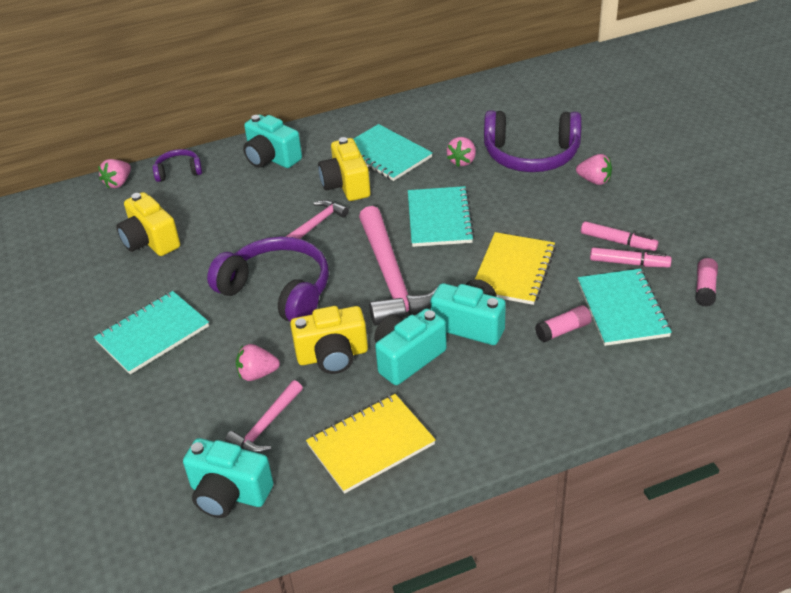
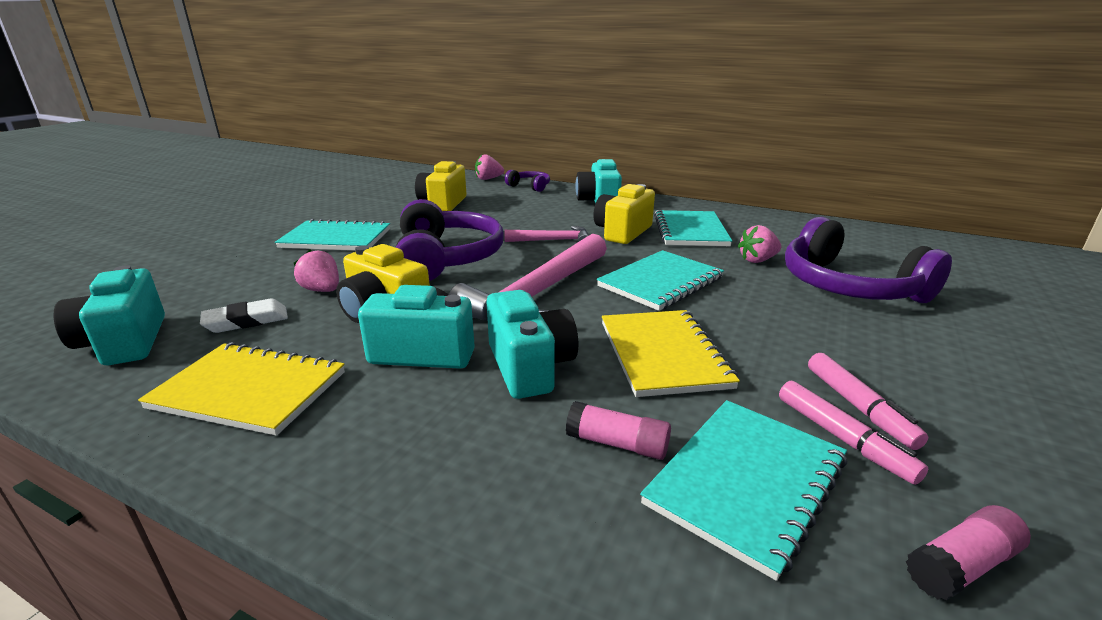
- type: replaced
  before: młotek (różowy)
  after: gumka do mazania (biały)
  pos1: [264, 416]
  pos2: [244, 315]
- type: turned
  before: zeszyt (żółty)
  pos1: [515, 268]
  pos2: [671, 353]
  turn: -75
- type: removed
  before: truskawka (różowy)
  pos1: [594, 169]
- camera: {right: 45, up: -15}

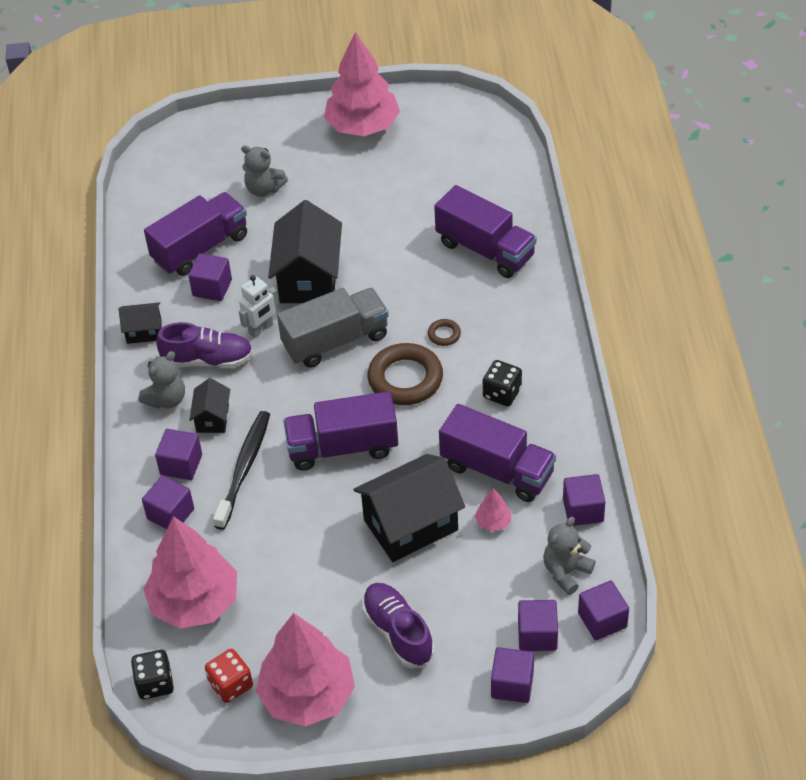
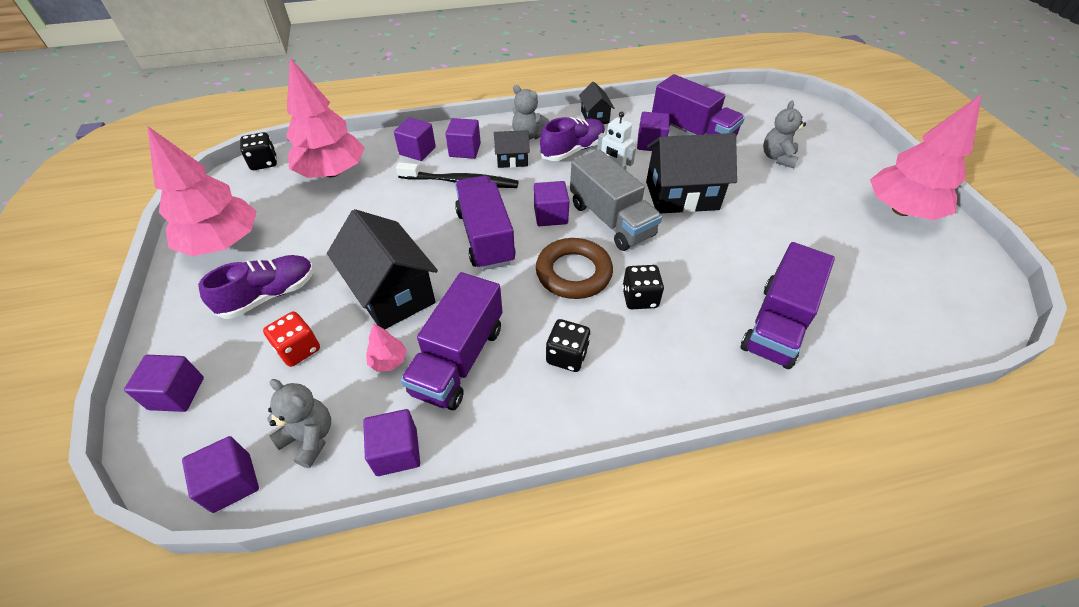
- type: turned
  before: but (fioletowy)
  pos1: [204, 345]
  pos2: [573, 139]
  turn: -120
- type: moved
  before: kostka do gry (czerwony)
  pos1: [229, 676]
  pos2: [291, 339]
- type: replaced
  before: pierścień (brązowy)
  after: kostka do gry (czarny)
  pos1: [444, 332]
  pos2: [643, 287]
- type: moved
  before: sześcian (fioletowy)
  pos1: [538, 625]
  pos2: [551, 203]
- camera: {right: 80, up: 0}

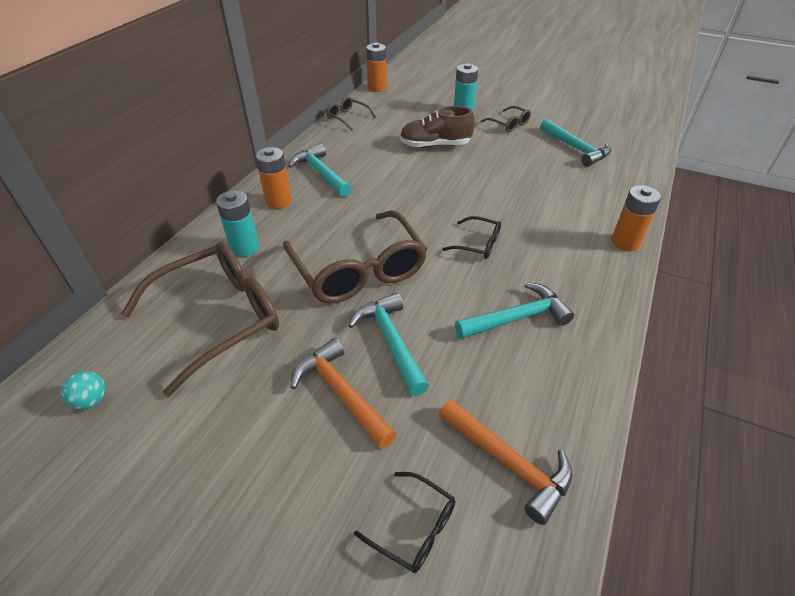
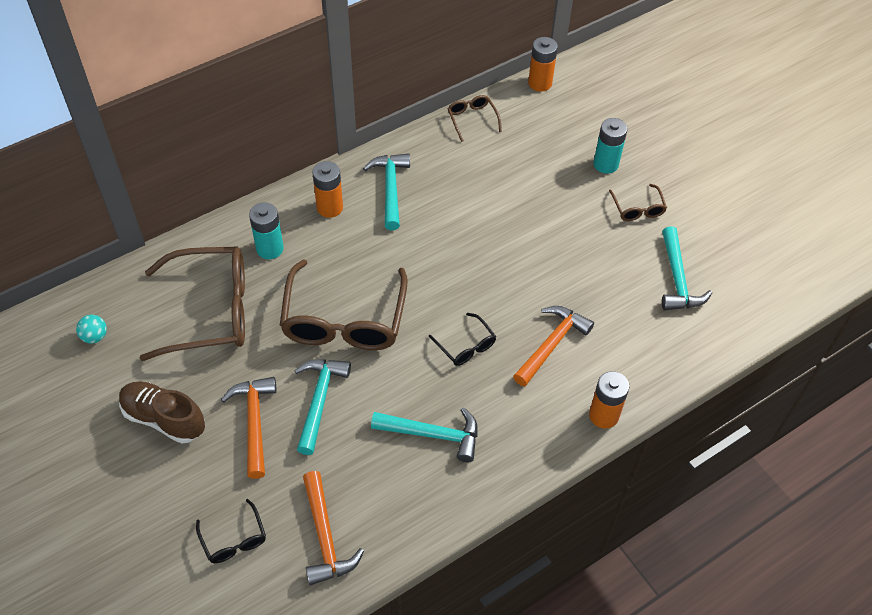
- type: moved
  before: but (brązowy)
  pos1: [437, 127]
  pos2: [162, 412]
- type: added
  after: młotek (pomarańczowy)
  pos2: [553, 346]
- camera: {right: 30, up: 10}

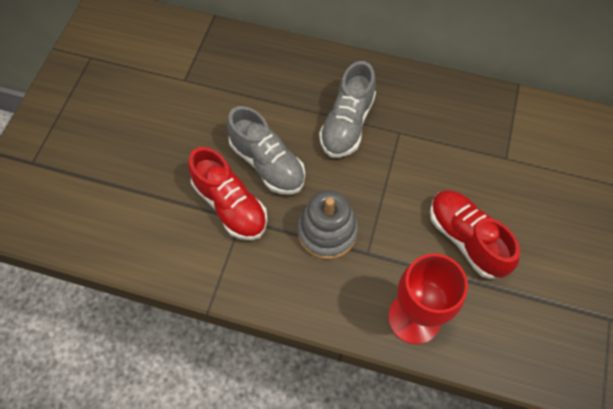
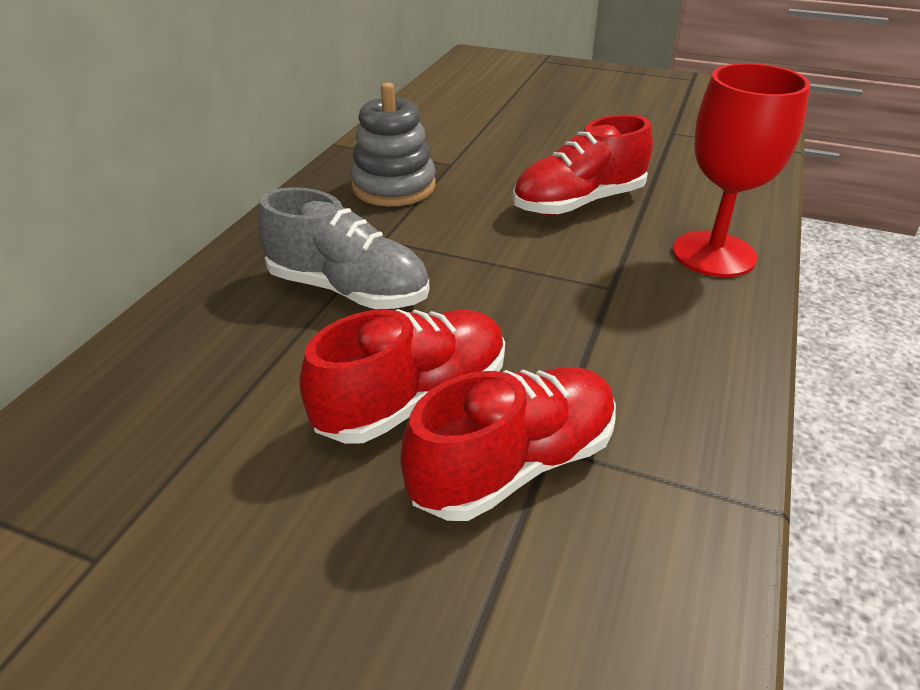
- type: recoloured
  before: but (szary)
  after: but (czerwony)
  pos1: [266, 150]
  pos2: [402, 376]
- type: moved
  before: zabawka nakładanka (szary)
  pos1: [328, 225]
  pos2: [393, 144]
- camera: {right: -85, up: -25}

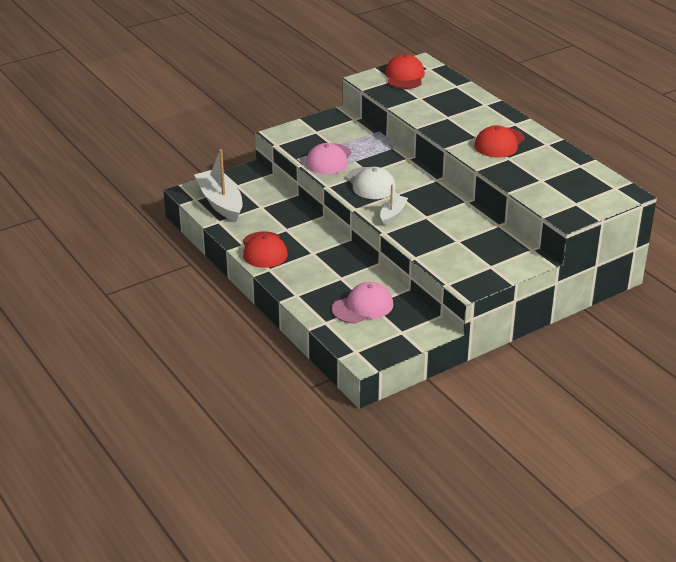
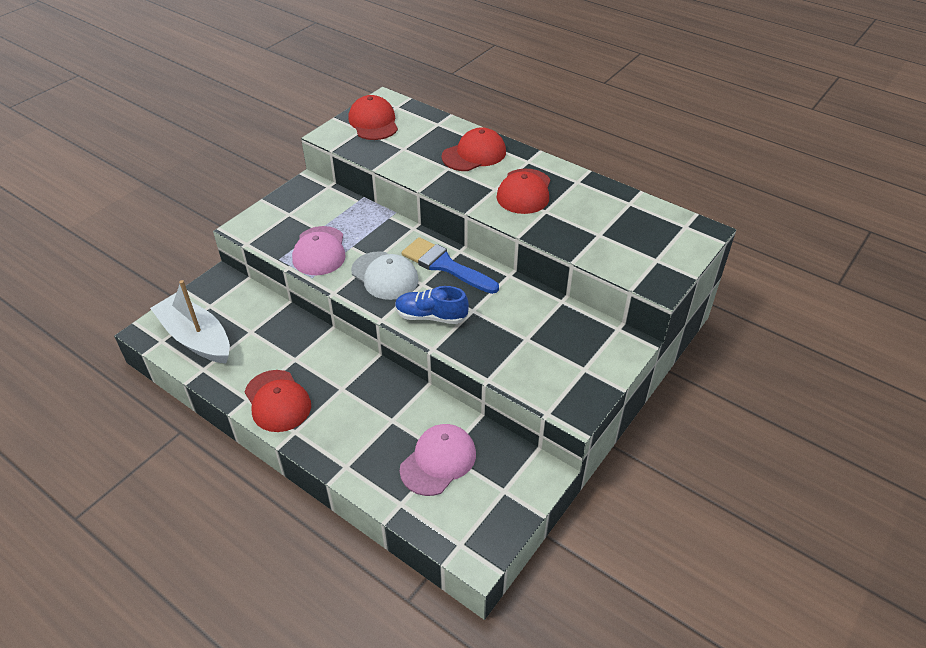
- type: replaced
  before: łódka (biały)
  after: but (niebieski)
  pos1: [394, 205]
  pos2: [432, 305]
- type: added
  after: pędzel (niebieski)
  pos2: [450, 265]
- type: added
  after: czapka (czerwony)
  pos2: [473, 149]
- camera: {right: -20, up: 10}

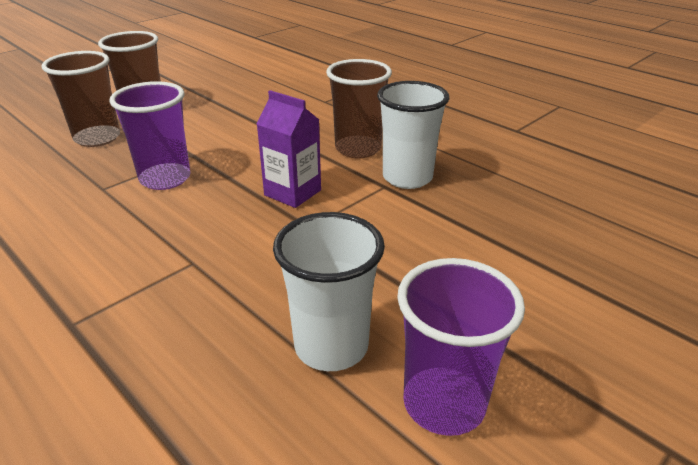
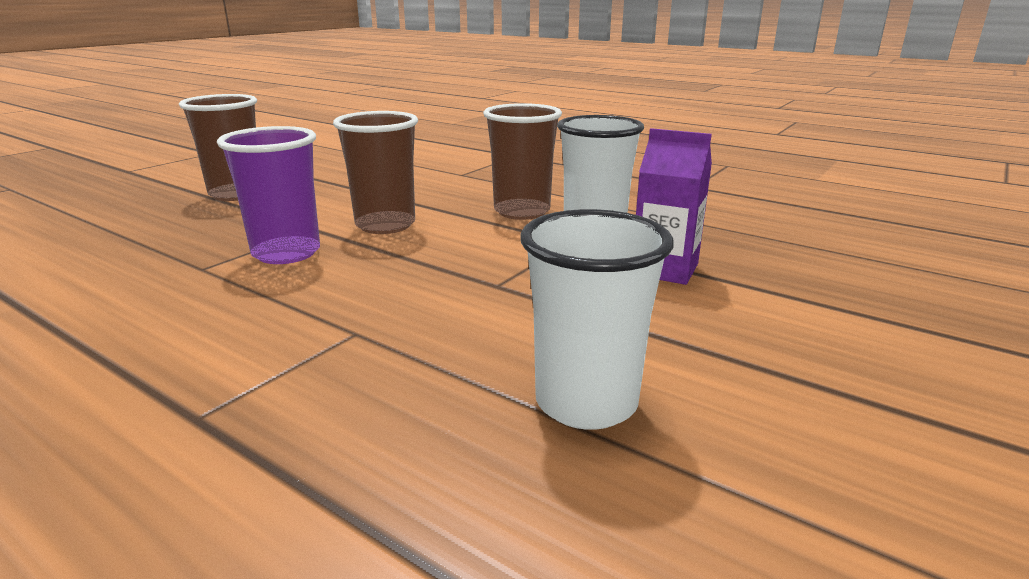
- type: moved
  before: szklanka (brązowy)
  pos1: [81, 99]
  pos2: [375, 172]
- type: moved
  before: karton mleka (fioletowy)
  pos1: [289, 149]
  pos2: [674, 206]
- type: removed
  before: szklanka (fioletowy)
  pos1: [461, 347]
- camera: {right: -10, up: -10}

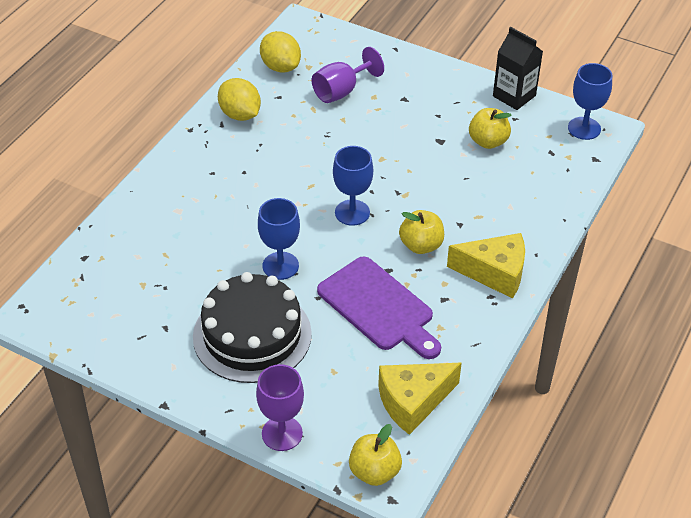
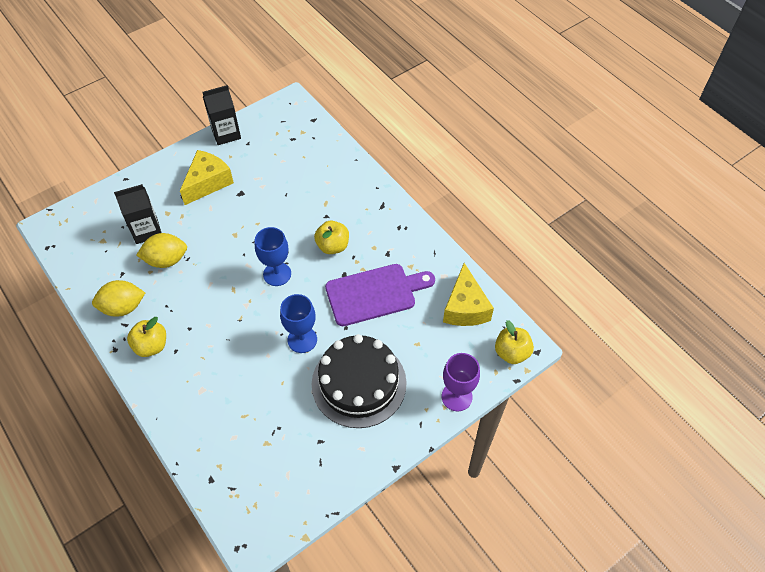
- type: moved
  before: cytryna (żółty)
  pos1: [280, 51]
  pos2: [161, 250]
- type: replaced
  before: kielich (fioletowy)
  after: karton mleka (czarny)
  pos1: [348, 75]
  pos2: [137, 214]
- type: moved
  before: ser (żółty)
  pos1: [486, 265]
  pos2: [207, 177]
- type: moved
  before: jabłko (żółty)
  pos1: [490, 128]
  pos2: [146, 337]
- type: removed
  before: kielich (niebieski)
  pos1: [590, 101]
- camera: {right: -65, up: 10}

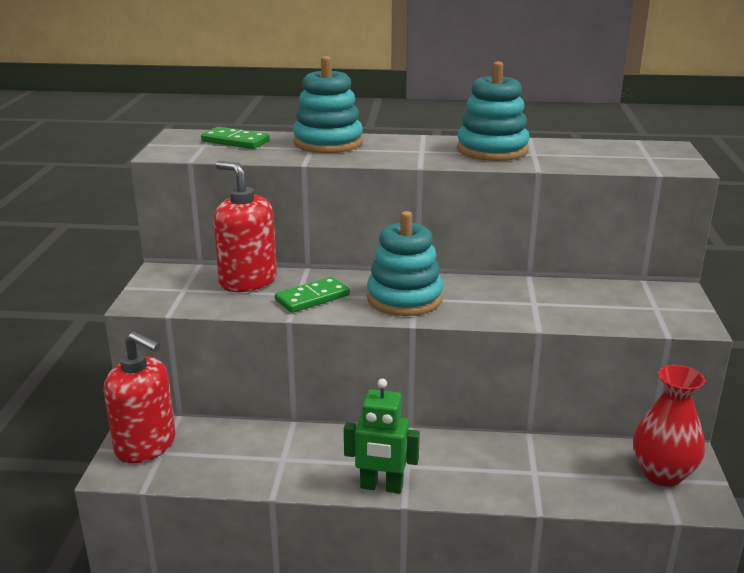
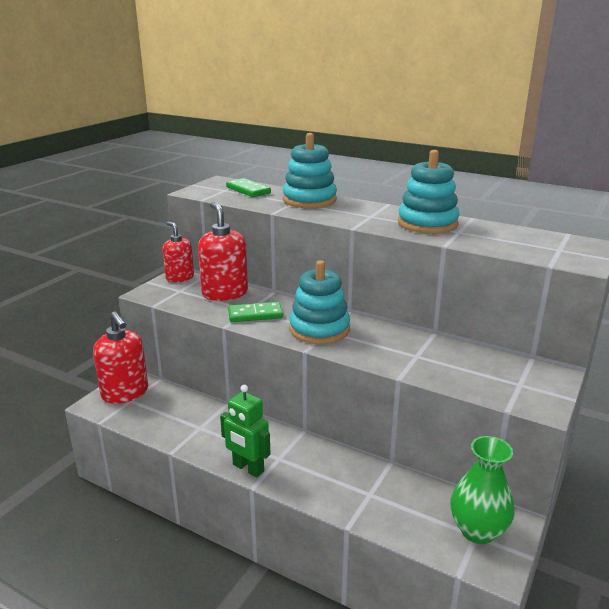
- type: recoloured
  before: wazon (czerwony)
  after: wazon (zielony)
  pos1: [669, 425]
  pos2: [482, 490]
- type: added
  after: dozownik mydła (czerwony)
  pos2: [178, 251]
- camera: {right: 25, up: 0}

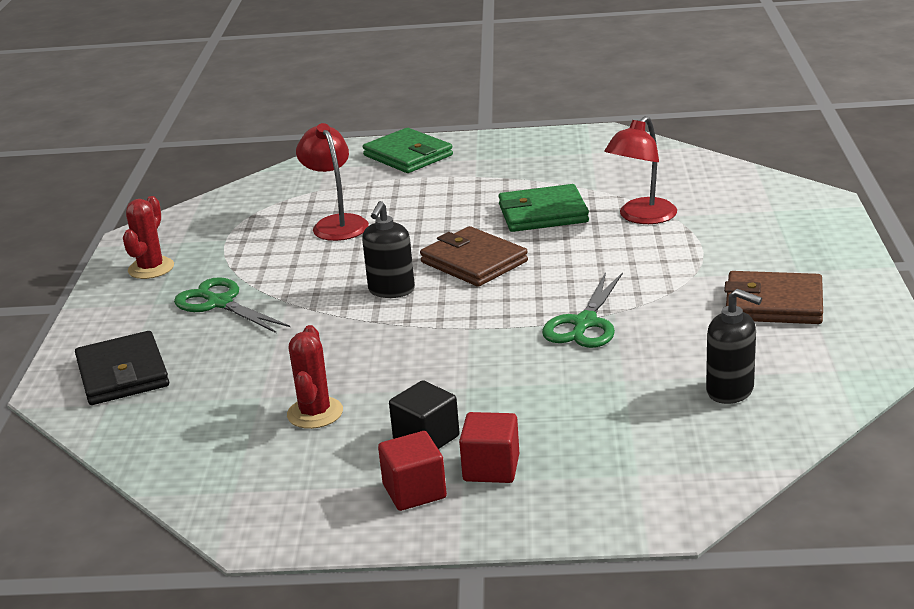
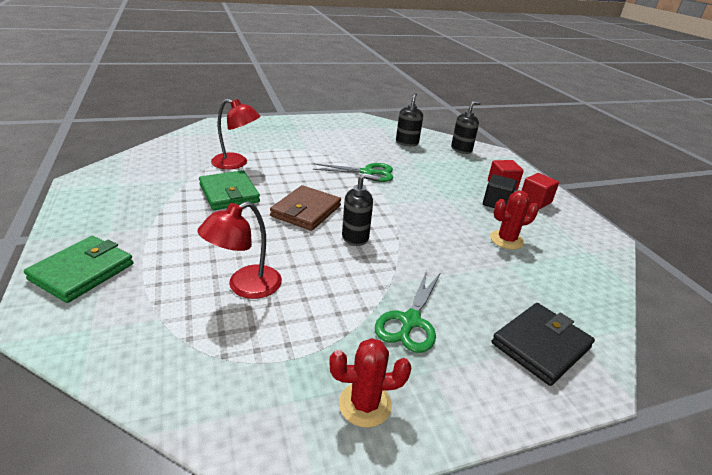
- type: removed
  before: portfel (brązowy)
  pos1: [773, 297]
- type: added
  after: dozownik mydła (czarny)
  pos2: [466, 127]
- camera: {right: -115, up: 5}

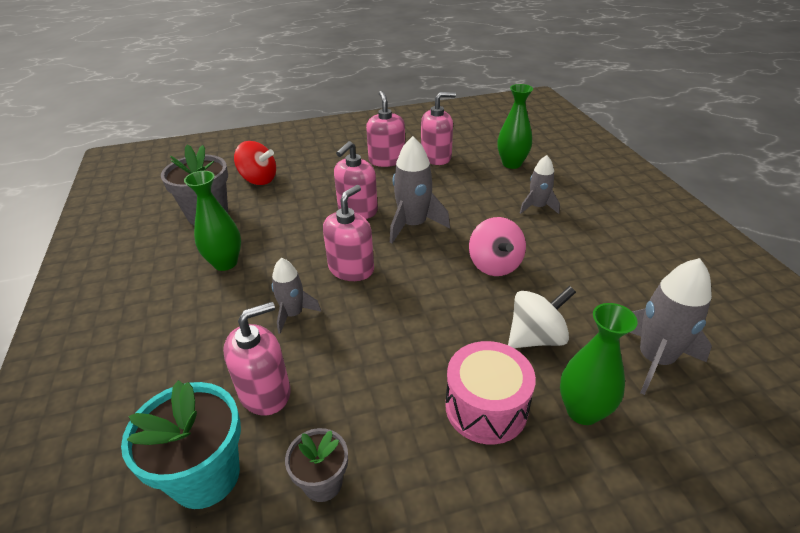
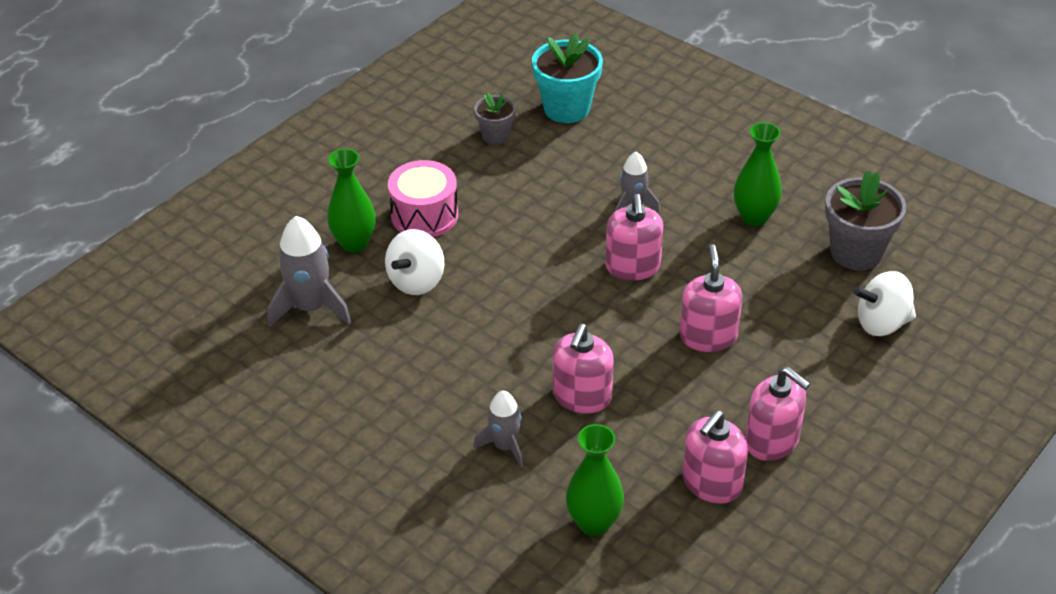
- type: moved
  before: dozownik mydła (różowy)
  pos1: [257, 359]
  pos2: [583, 368]
- type: recoloured
  before: bączek (czerwony)
  after: bączek (biały)
  pos1: [255, 163]
  pos2: [884, 303]
- type: removed
  before: rakieta (szary)
  pos1: [420, 190]
- type: removed
  before: bączek (różowy)
  pos1: [497, 246]
- camera: {right: 145, up: 5}

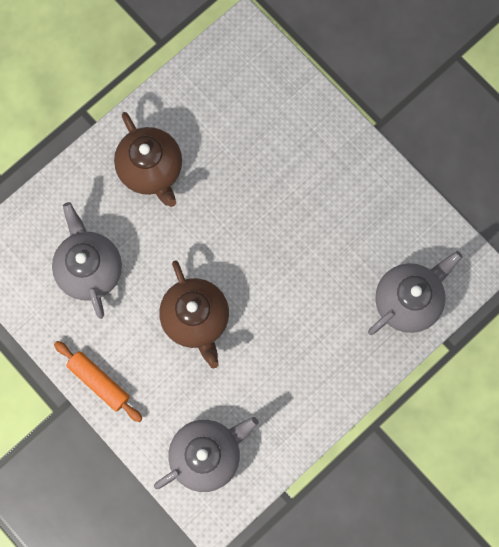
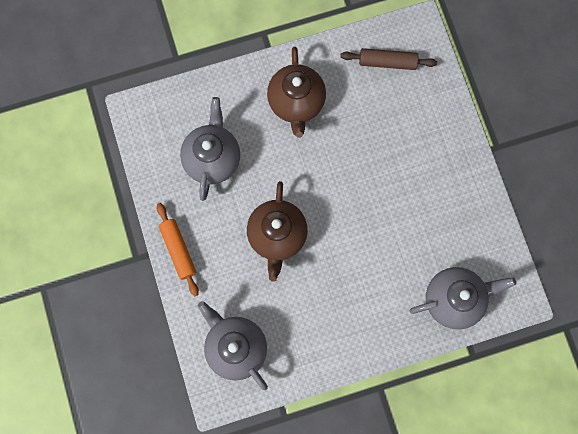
- type: turned
  before: imbryk (szary)
  pos1: [206, 454]
  pos2: [233, 345]
  turn: -120
- type: added
  after: wałek do ciasta (brązowy)
  pos2: [388, 59]
- camera: {right: 25, up: 0}

